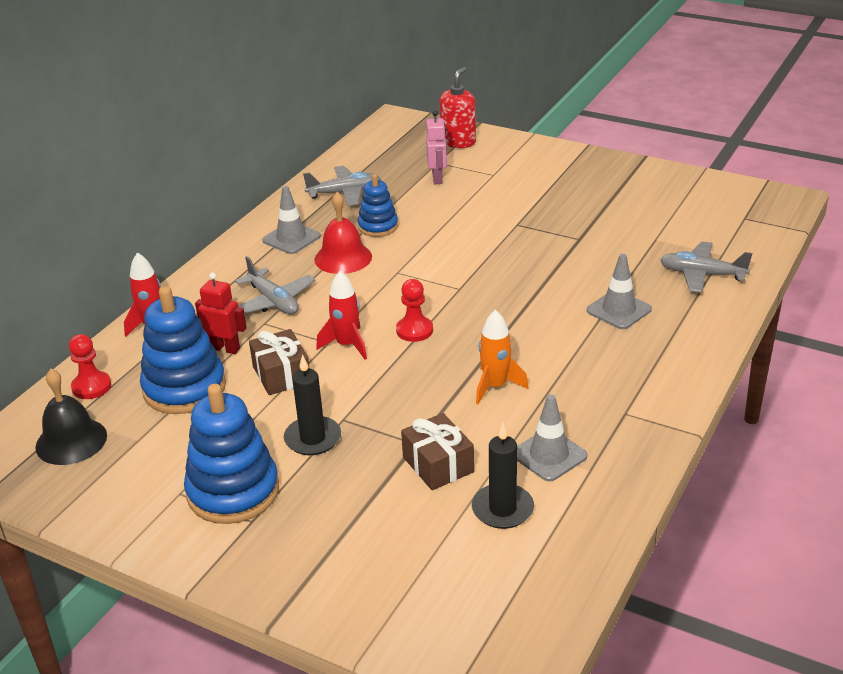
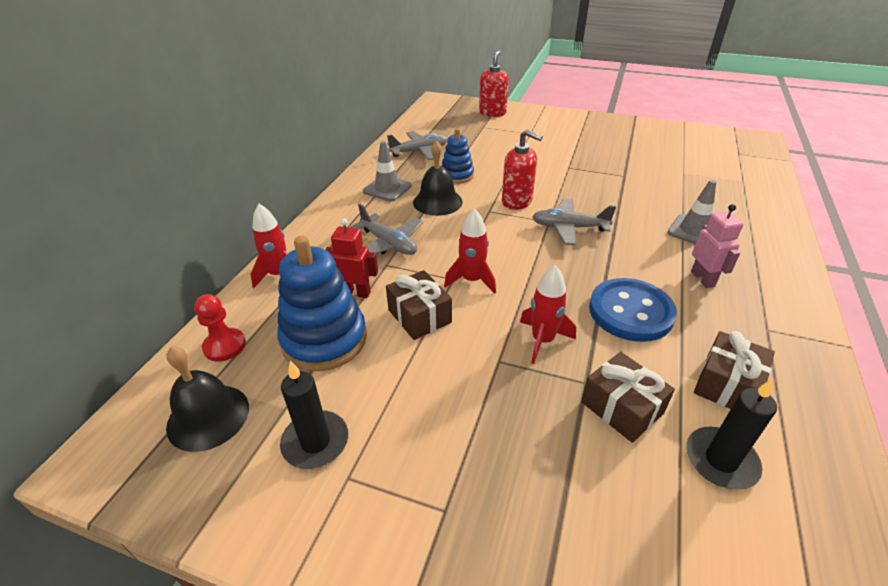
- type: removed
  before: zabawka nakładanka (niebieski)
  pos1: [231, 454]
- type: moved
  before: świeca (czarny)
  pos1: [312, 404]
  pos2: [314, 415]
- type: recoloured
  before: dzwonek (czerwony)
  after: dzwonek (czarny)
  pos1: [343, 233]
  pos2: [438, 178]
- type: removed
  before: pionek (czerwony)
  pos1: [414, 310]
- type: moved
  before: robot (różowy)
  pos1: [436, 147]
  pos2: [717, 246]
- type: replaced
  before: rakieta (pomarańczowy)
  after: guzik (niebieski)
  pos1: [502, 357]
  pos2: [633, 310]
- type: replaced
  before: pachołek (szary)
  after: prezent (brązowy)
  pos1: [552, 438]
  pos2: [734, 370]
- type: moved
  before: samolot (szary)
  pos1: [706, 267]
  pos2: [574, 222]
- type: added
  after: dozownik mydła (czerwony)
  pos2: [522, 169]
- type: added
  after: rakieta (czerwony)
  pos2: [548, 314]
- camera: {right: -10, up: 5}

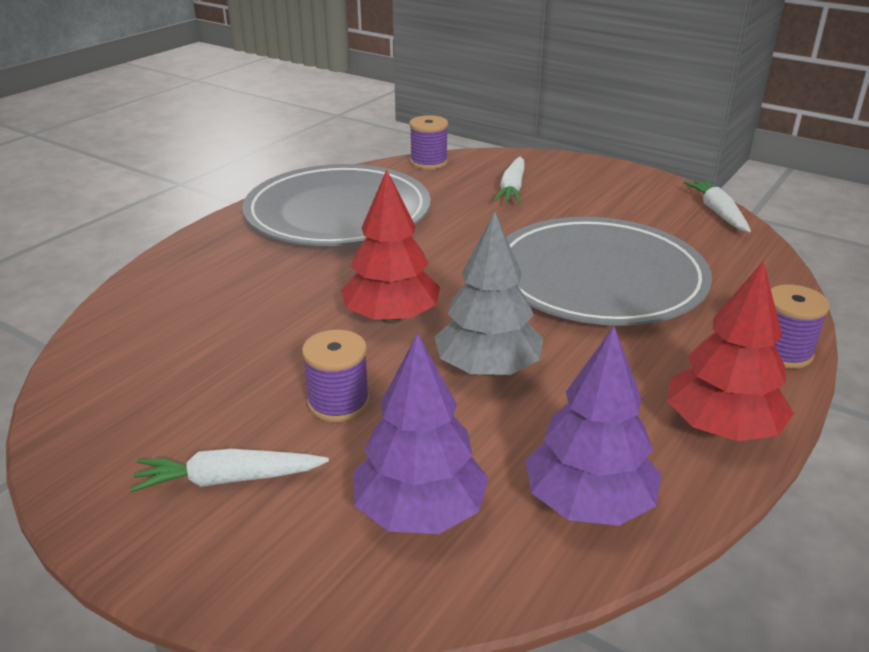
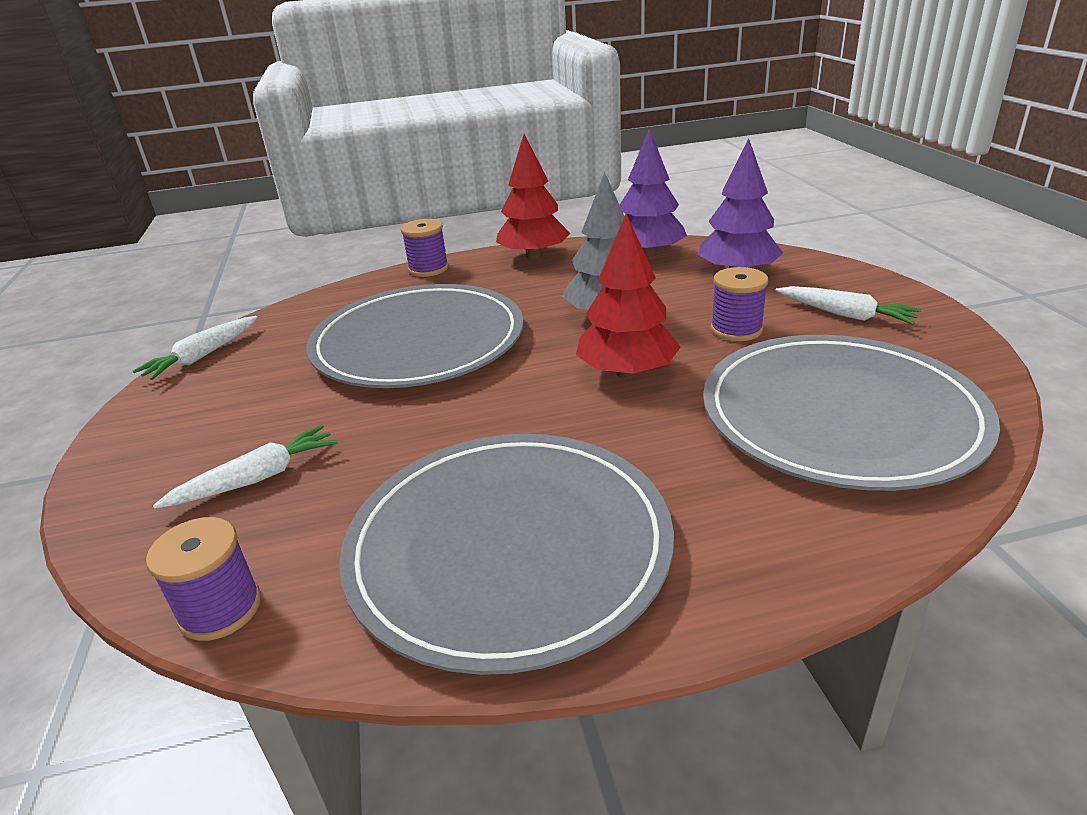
- type: added
  after: talerz (szary)
  pos2: [851, 413]
- camera: {right: -135, up: 0}

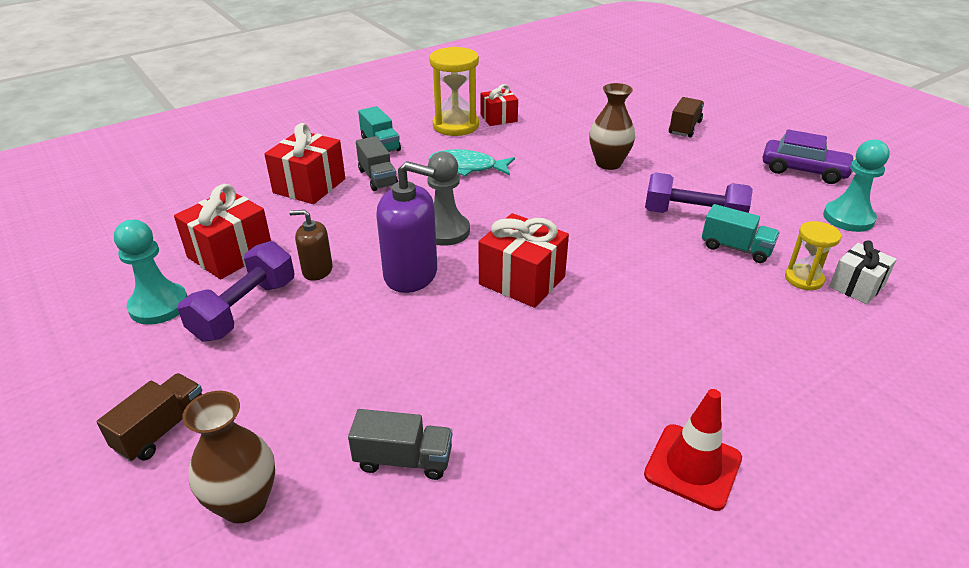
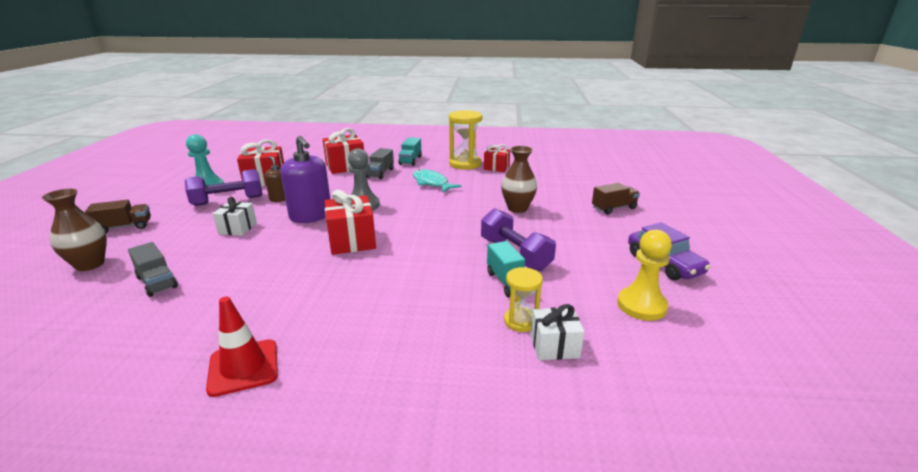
- type: recoloured
  before: pionek (turkusowy)
  after: pionek (żółty)
  pos1: [856, 186]
  pos2: [644, 275]
- type: added
  after: prezent (biały)
  pos2: [235, 216]
- camera: {right: 40, up: -10}

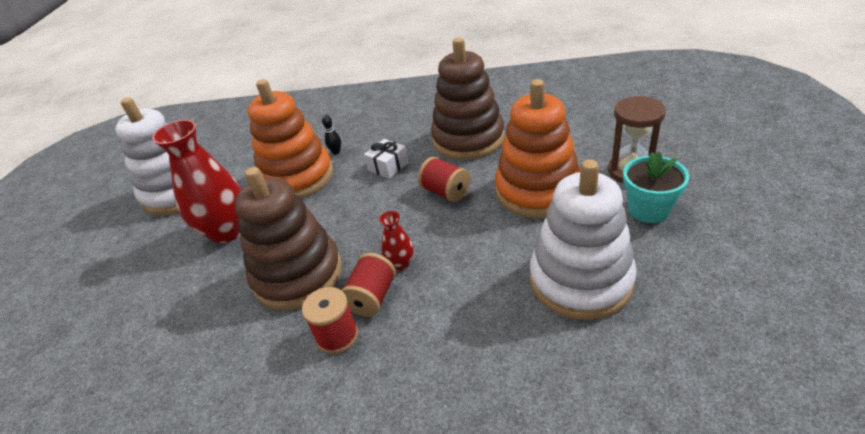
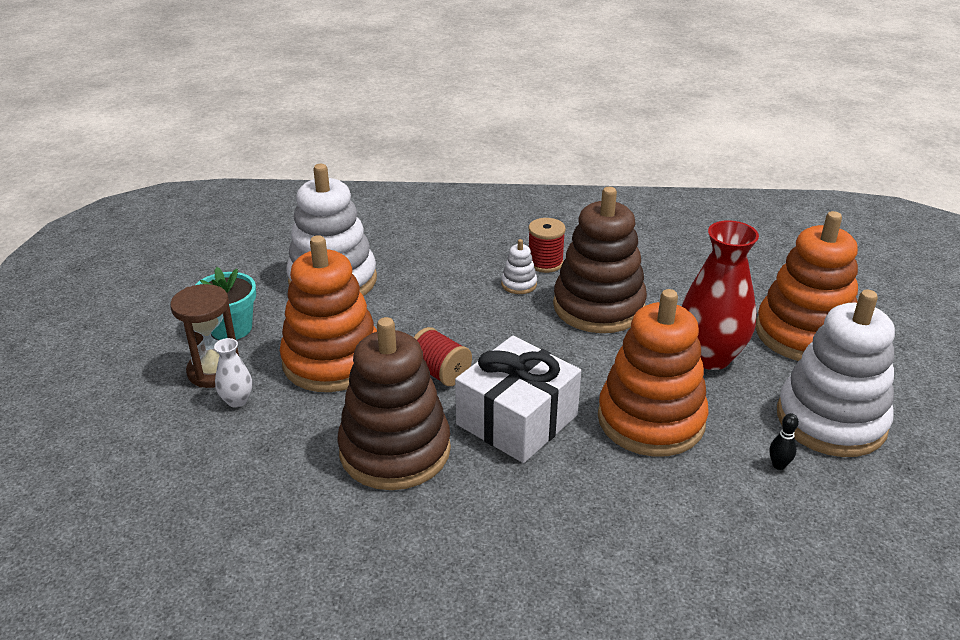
- type: moved
  before: kręgiel (czarny)
  pos1: [331, 134]
  pos2: [784, 441]
- type: replaced
  before: szpulka (czerwony)
  after: zabawka nakładanka (biały)
  pos1: [368, 285]
  pos2: [519, 266]
- type: resized
  before: prezent (biały)
  pos1: [386, 159]
  pos2: [518, 399]
  scale: 2.07
- type: removed
  before: wazon (czerwony)
  pos1: [396, 240]
- type: added
  after: wazon (biały)
  pos2: [233, 373]
- type: added
  after: zabawka nakładanka (pomarańczowy)
  pos2: [807, 286]
- camera: {right: 175, up: -5}

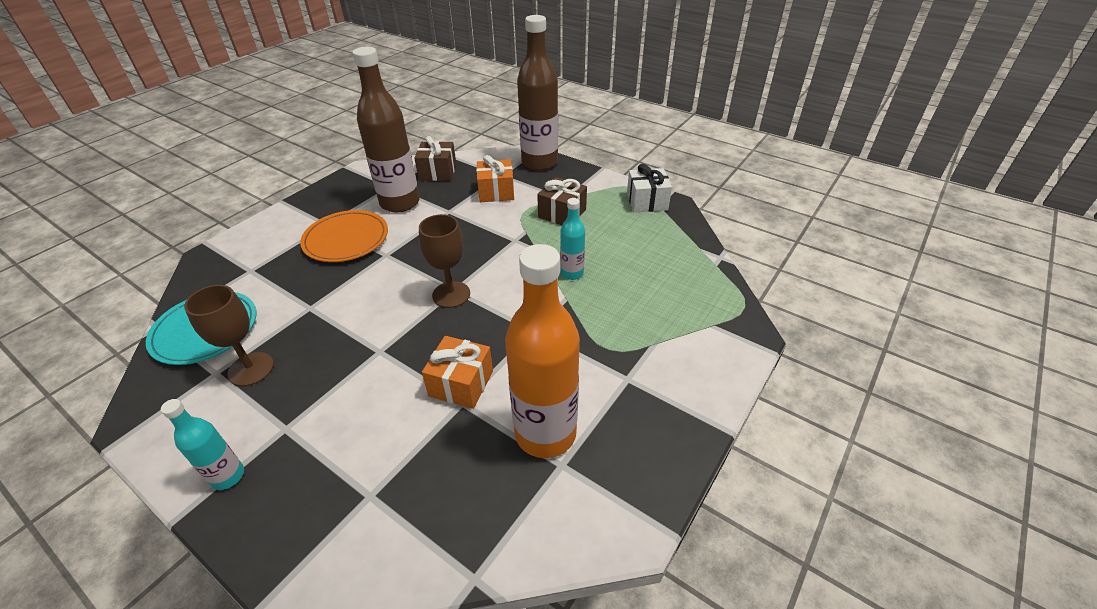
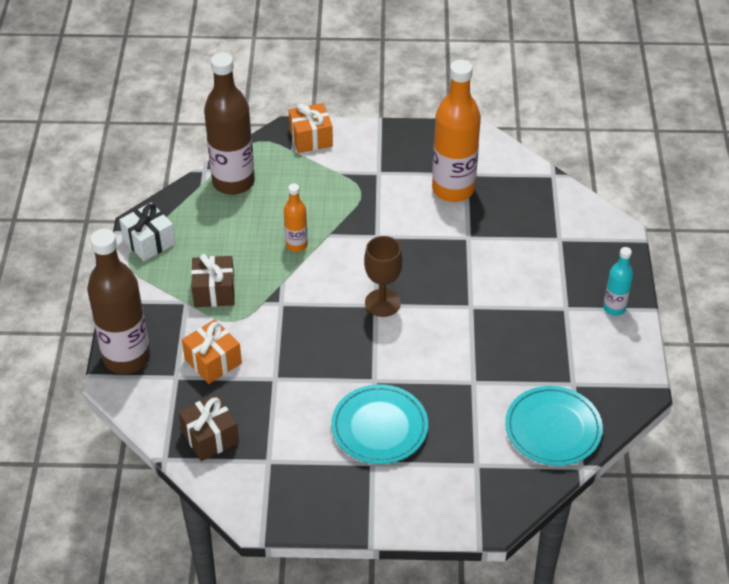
- type: removed
  before: kielich (brązowy)
  pos1: [229, 335]
- type: recoloured
  before: talerz (pomarańczowy)
  after: talerz (turkusowy)
  pos1: [344, 236]
  pos2: [379, 424]
- type: moved
  before: butelka (brązowy)
  pos1: [386, 130]
  pos2: [229, 124]
- type: moved
  before: prezent (pomarańczowy)
  pos1: [457, 372]
  pos2: [311, 128]
- type: recoloured
  before: butelka (turkusowy)
  after: butelka (pomarańczowy)
  pos1: [572, 239]
  pos2: [296, 218]
- camera: {right: -125, up: 5}

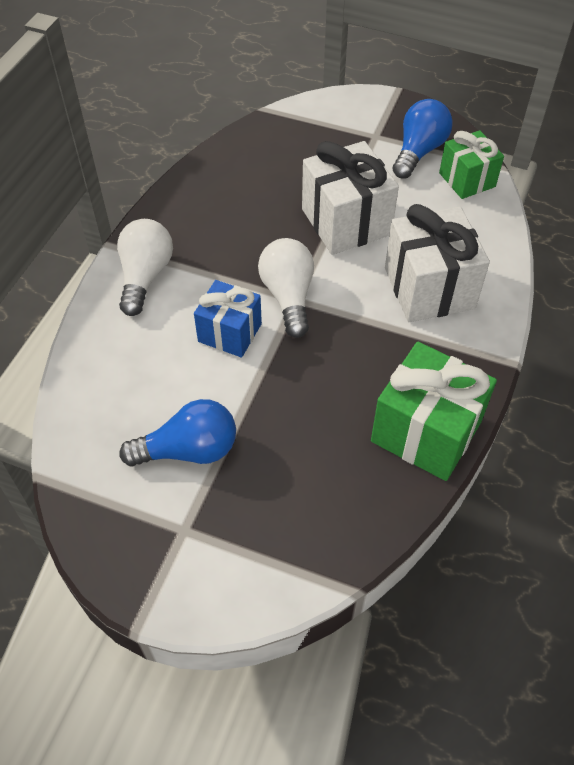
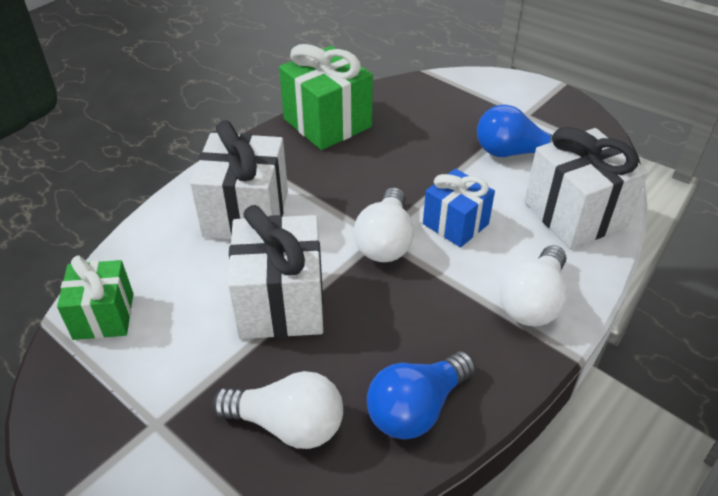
- type: moved
  before: żarówka (niebieski)
  pos1: [423, 139]
  pos2: [421, 395]
- type: added
  after: żarówka (biały)
  pos2: [277, 410]
- type: added
  after: prezent (biały)
  pos2: [586, 188]
- camera: {right: -160, up: -10}

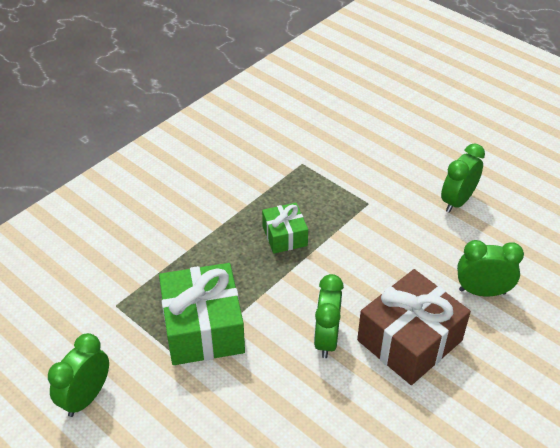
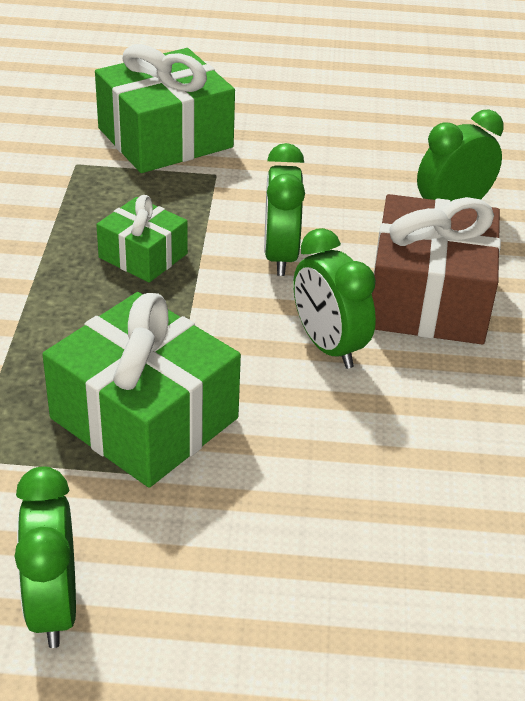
- type: moved
  before: budzik (zielony)
  pos1: [463, 178]
  pos2: [284, 209]
- type: added
  after: prezent (zielony)
  pos2: [165, 108]
- camera: {right: -40, up: -5}

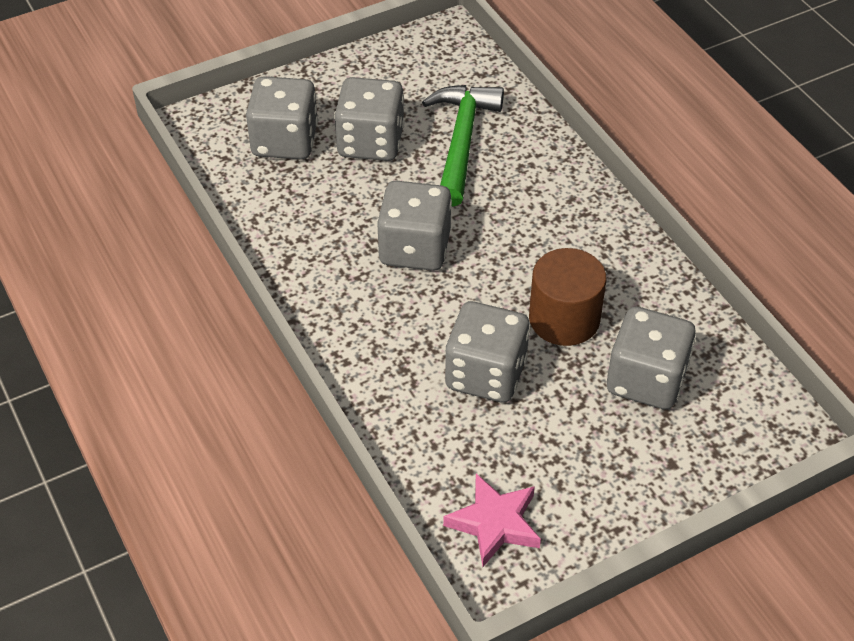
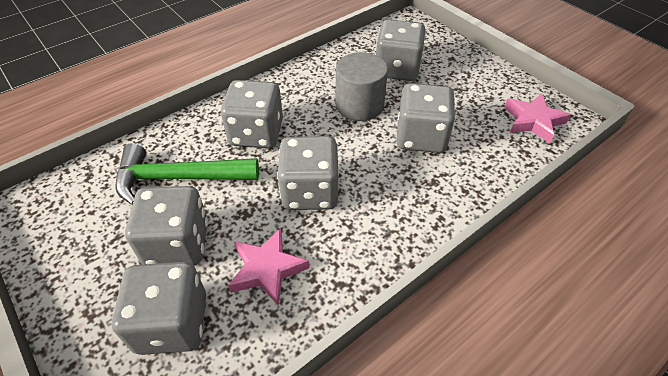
- type: recoloured
  before: walec (brązowy)
  after: walec (szary)
  pos1: [567, 297]
  pos2: [362, 86]
- type: added
  after: kostka do gry (szary)
  pos2: [252, 114]
- type: added
  after: gwiazda (różowy)
  pos2: [268, 267]
- camera: {right: -100, up: 0}

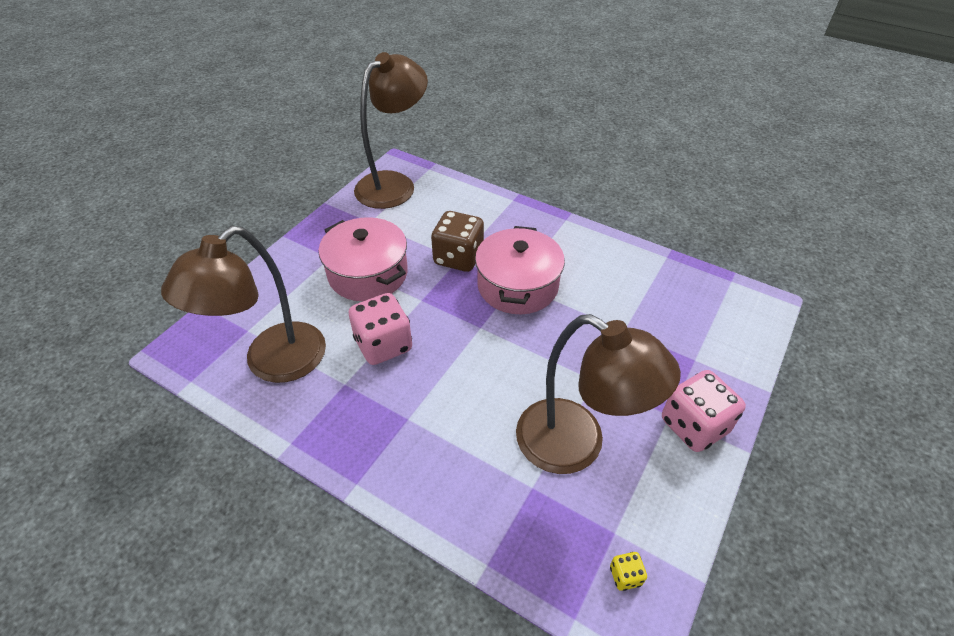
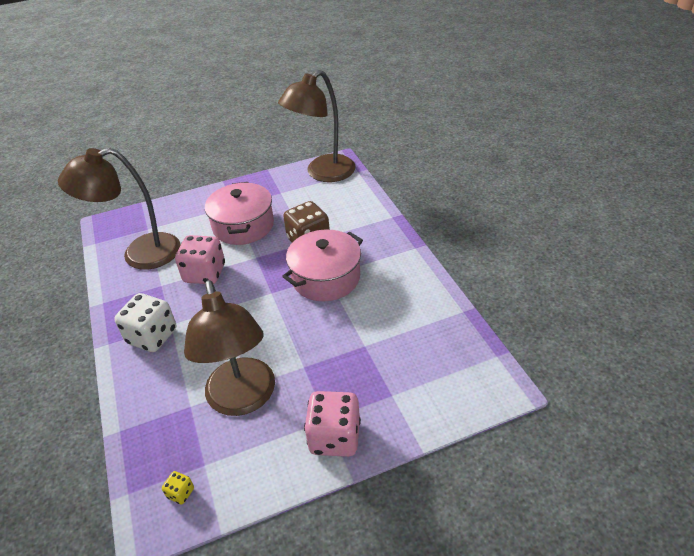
- type: turned
  before: lampka (brązowy)
  pos1: [391, 130]
  pos2: [316, 126]
  turn: 150
- type: added
  after: kostka do gry (biały)
  pos2: [145, 322]
- camera: {right: 40, up: -5}

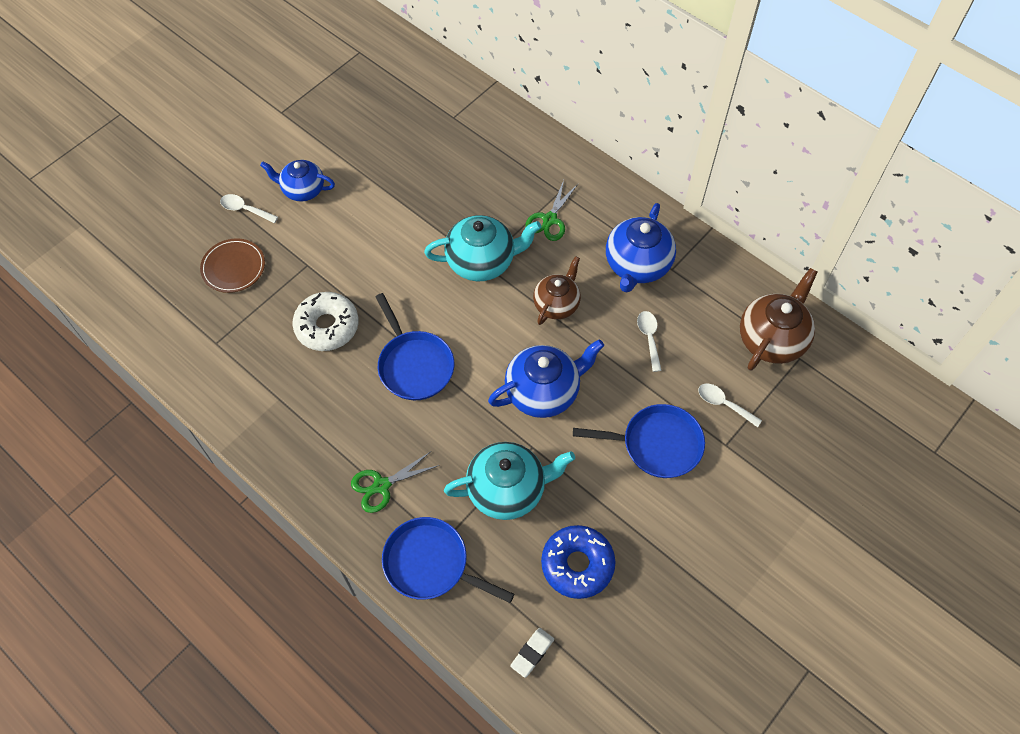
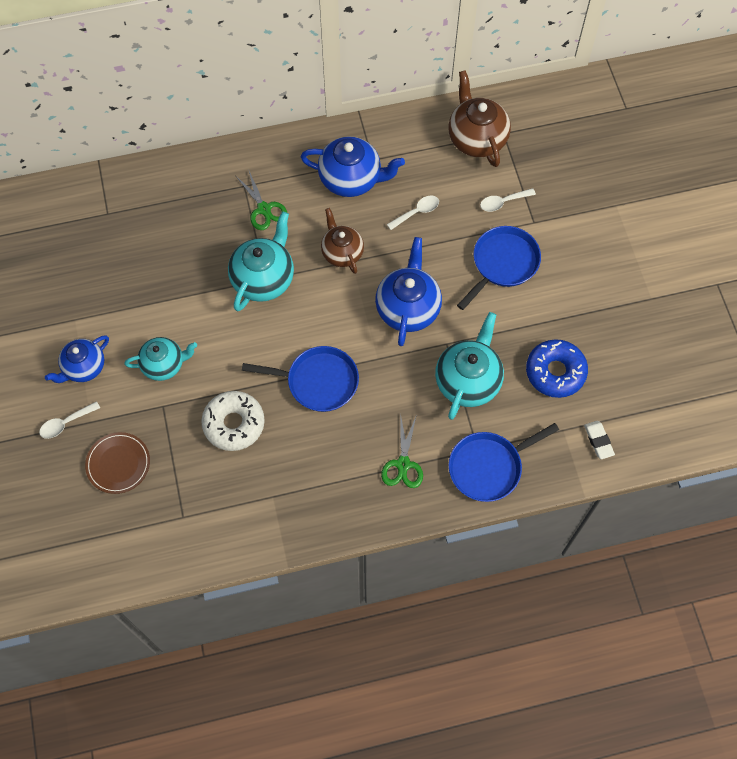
- type: turned
  before: imbryk (niebieski)
  pos1: [641, 248]
  pos2: [353, 166]
  turn: -45
- type: turned
  before: łyżka (biały)
  pos1: [649, 341]
  pos2: [413, 213]
  turn: 120
- type: added
  after: imbryk (turkusowy)
  pos2: [161, 359]
- camera: {right: -55, up: 5}

